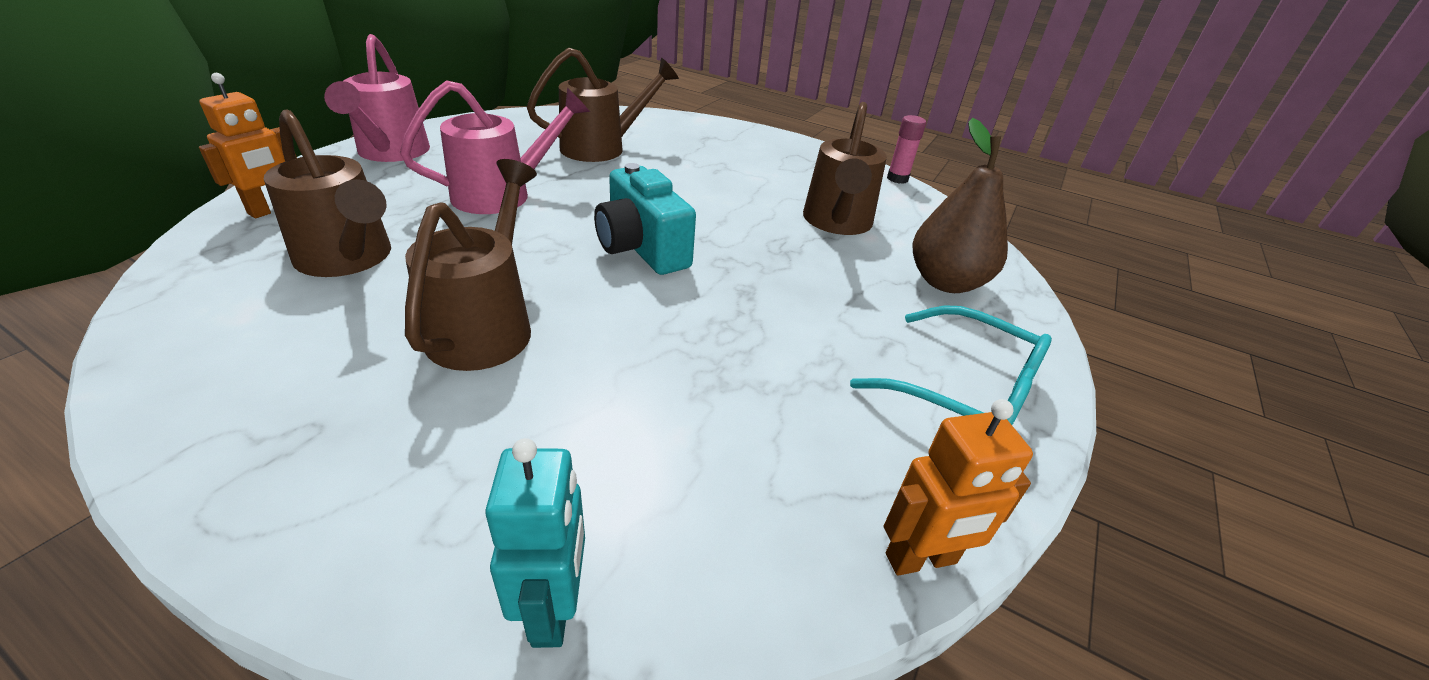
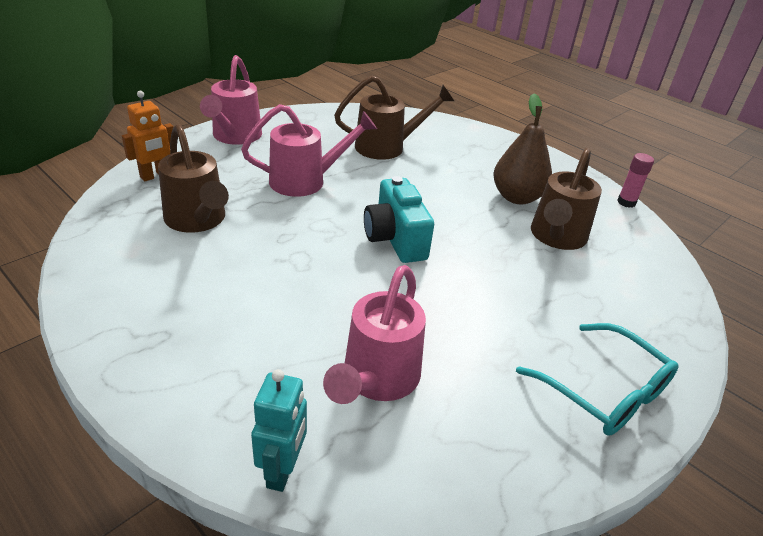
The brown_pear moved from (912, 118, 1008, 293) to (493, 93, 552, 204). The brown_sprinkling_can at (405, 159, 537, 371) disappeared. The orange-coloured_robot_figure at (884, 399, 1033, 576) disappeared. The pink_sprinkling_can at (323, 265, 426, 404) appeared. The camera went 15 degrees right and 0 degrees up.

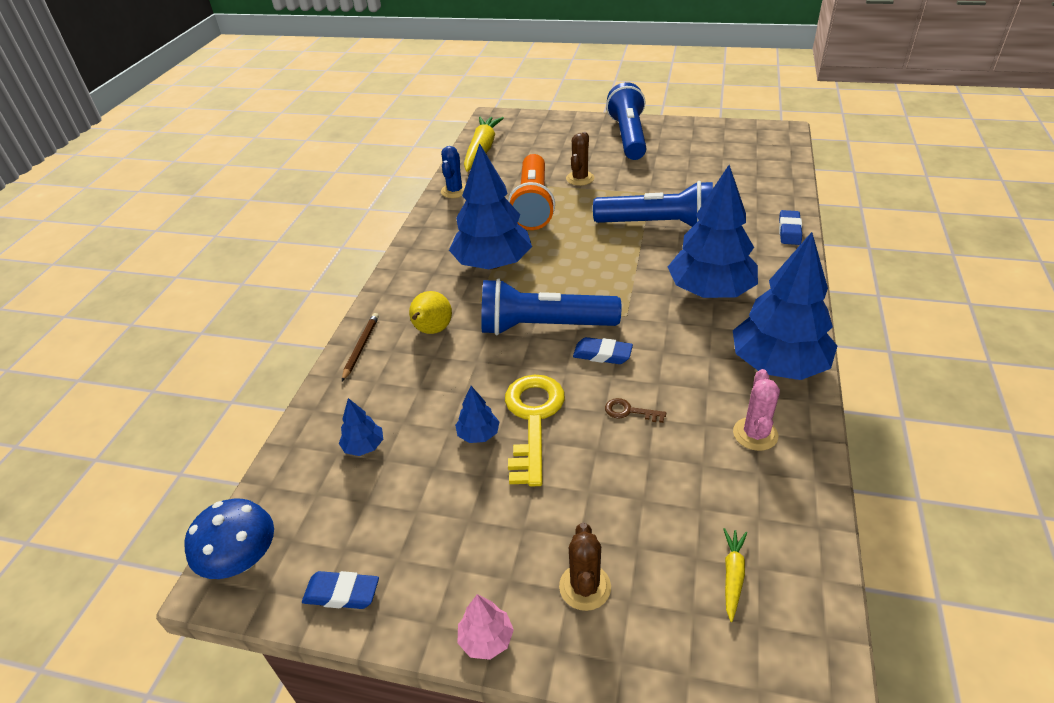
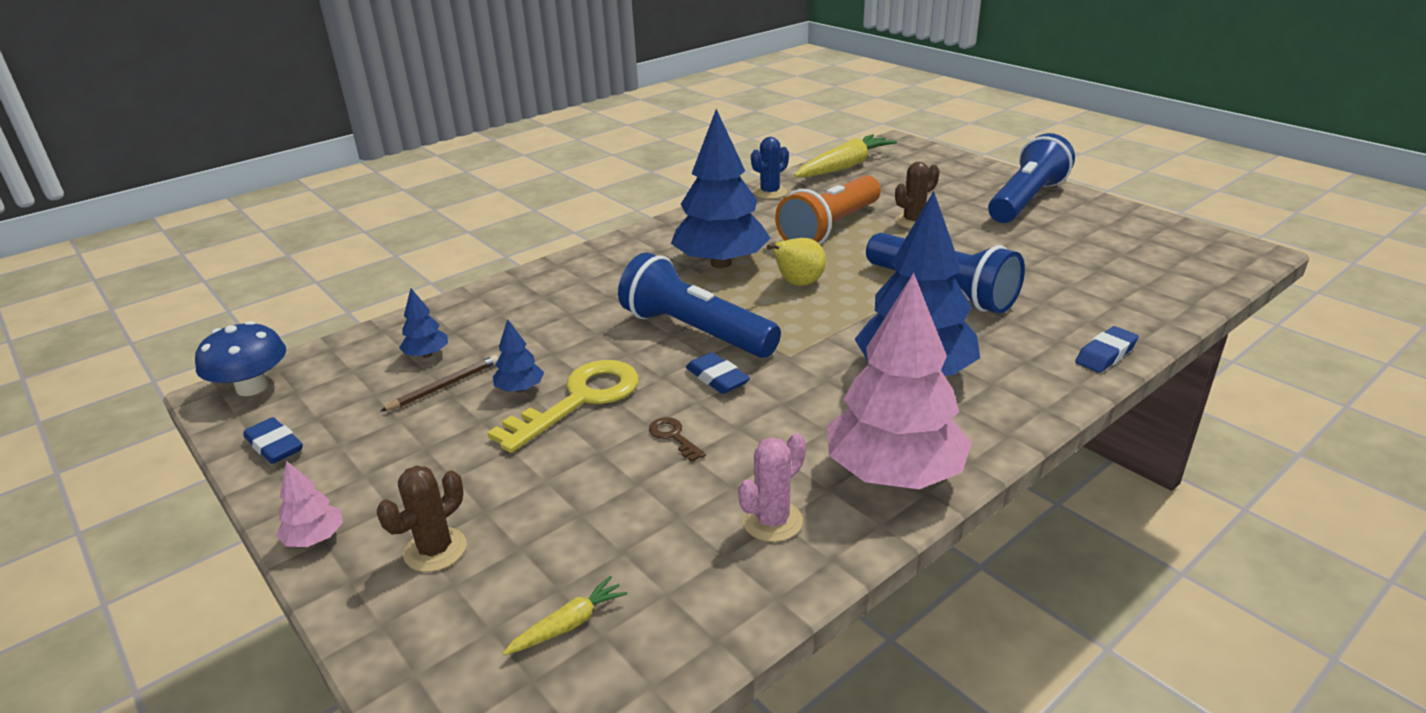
The blue_toy_tree at (733, 232, 837, 380) became the pink_toy_tree at (827, 273, 972, 489). The bright_yellow_pear moved from (409, 291, 452, 334) to (766, 238, 826, 286). The brown_wooden_pencil moved from (342, 313, 379, 381) to (381, 355, 498, 411). The camera went 35 degrees right and 10 degrees down.

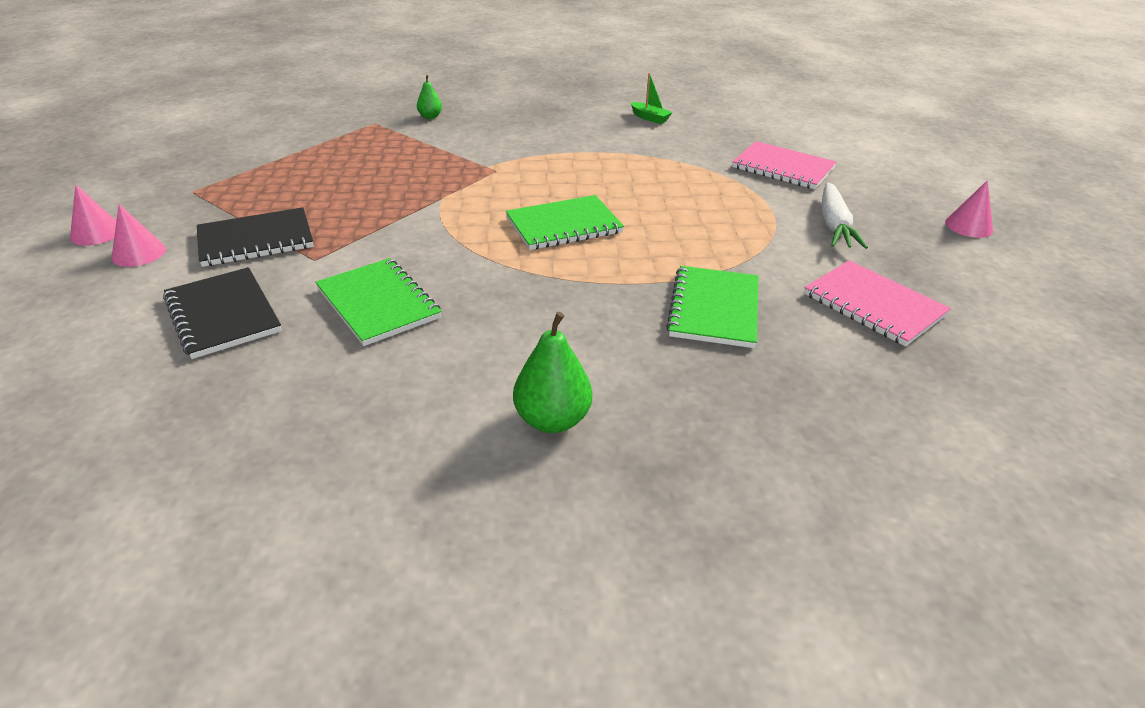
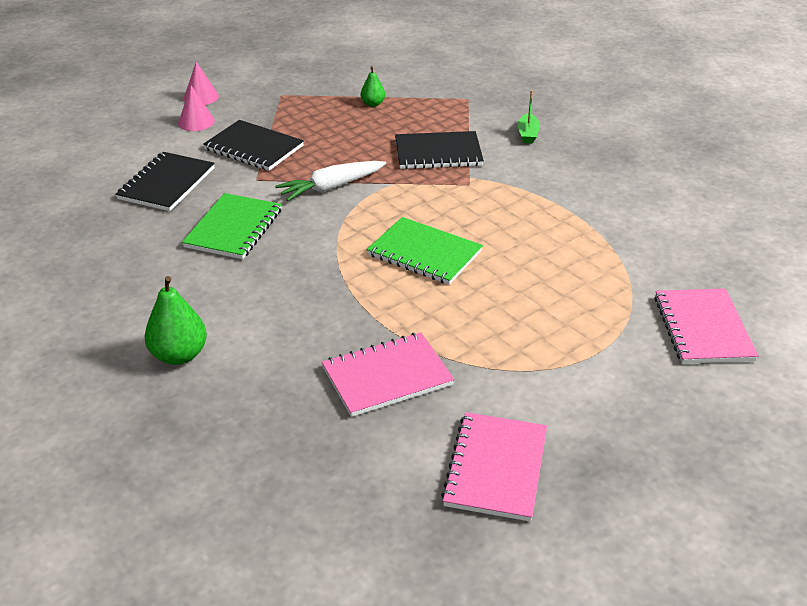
The emerald_boat moved from (631, 73, 673, 124) to (518, 90, 540, 144). The emerald_pear moved from (417, 75, 442, 119) to (361, 66, 385, 107). The pink_solid_cone at (945, 180, 993, 238) disappeared. The snow-white_root_vegetable moved from (822, 182, 868, 249) to (275, 161, 386, 201). The emerald_notepad at (666, 266, 759, 348) became the pink_notepad at (322, 332, 454, 417). The black_notepad at (395, 131, 484, 169) appeared. The camera went 55 degrees right and 0 degrees up.

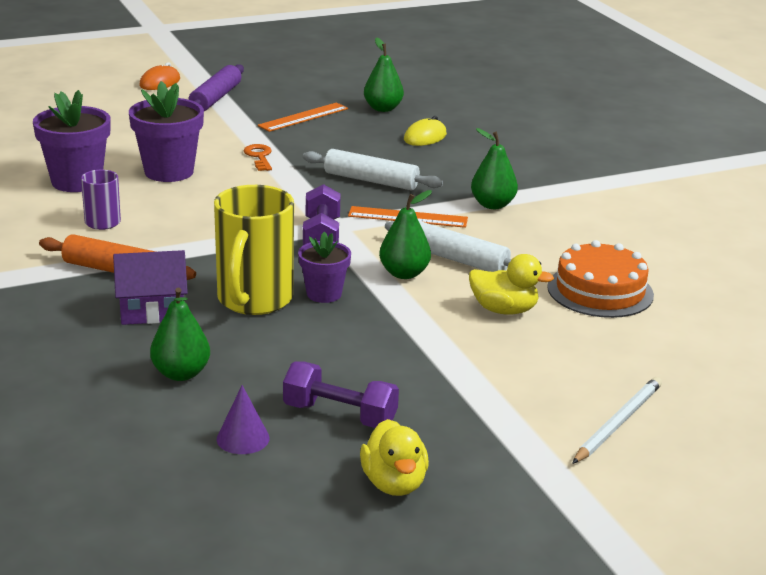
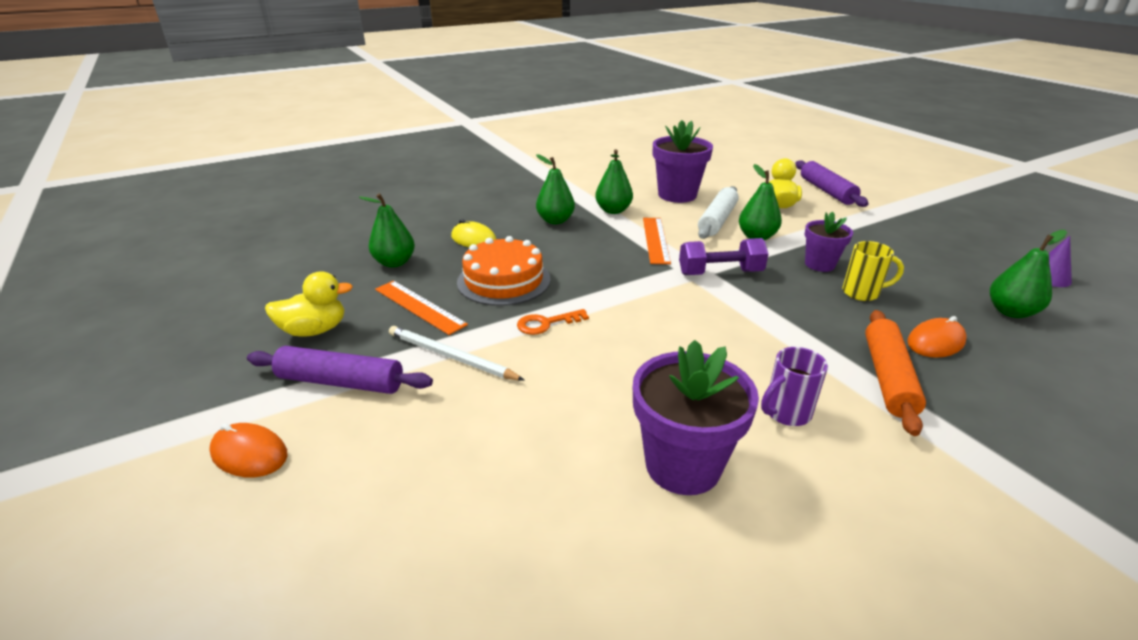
The violet_flower_pot moved from (129, 81, 204, 182) to (653, 120, 713, 203). The snow-white_rolling_pin at (303, 149, 443, 190) disappeared. The bright_yellow_mug at (214, 185, 294, 315) changed to 0.52 times the size. The orange-coloured_layer_cake moved from (547, 240, 654, 318) to (457, 236, 551, 306). The violet_house at (113, 250, 188, 325) was replaced by the orange-coloured_computer_mouse at (907, 316, 967, 358). The violet_dumbbell at (283, 361, 399, 428) disappeared. The snow-white_wooden_pencil moved from (572, 377, 662, 464) to (389, 326, 525, 381). The bright_yellow_toy_duck moved from (360, 419, 429, 496) to (265, 271, 353, 337). The emerald_pear at (536, 154, 575, 224) appeared. The violet_rolling_pin at (795, 160, 869, 207) appeared. The camera went 95 degrees left and 5 degrees up.

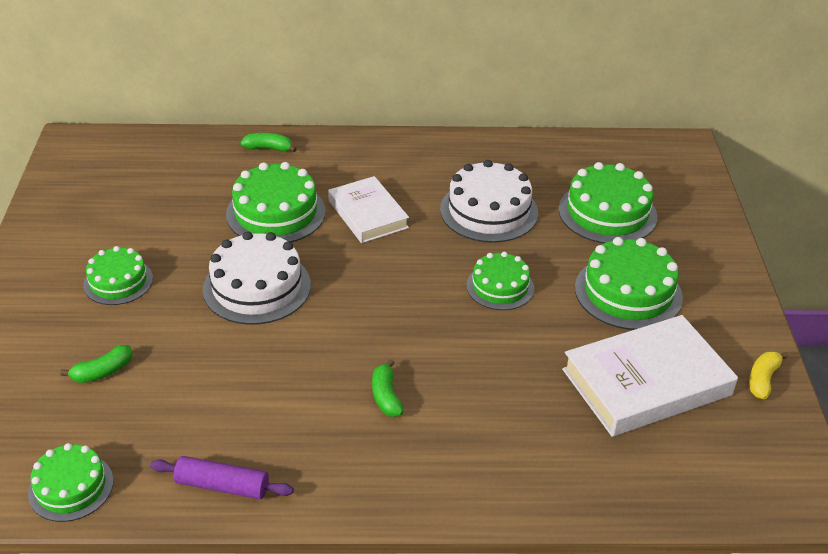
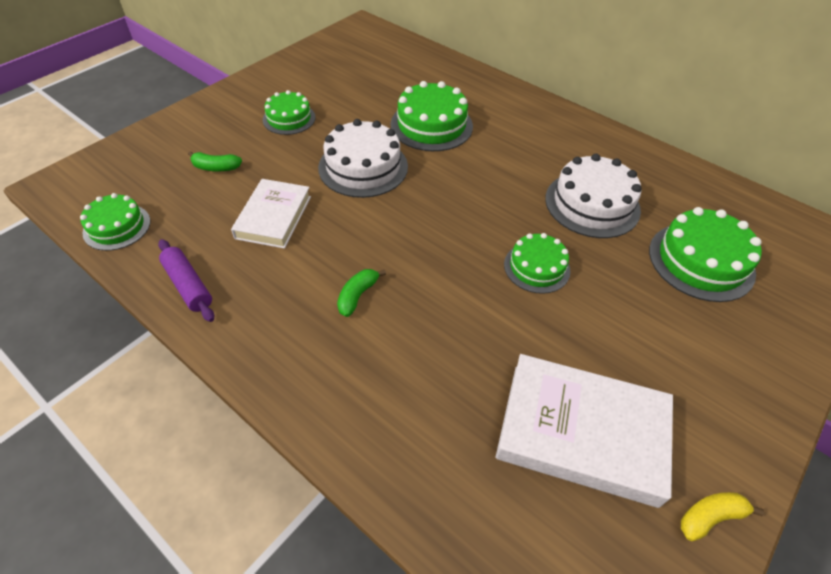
The emerald_banana at (241, 133, 297, 152) disappeared. The snow-white_hardcover moved from (328, 176, 409, 243) to (231, 179, 311, 249). The emerald_layer_cake at (575, 237, 683, 330) disappeared. The camera went 40 degrees right and 10 degrees up.

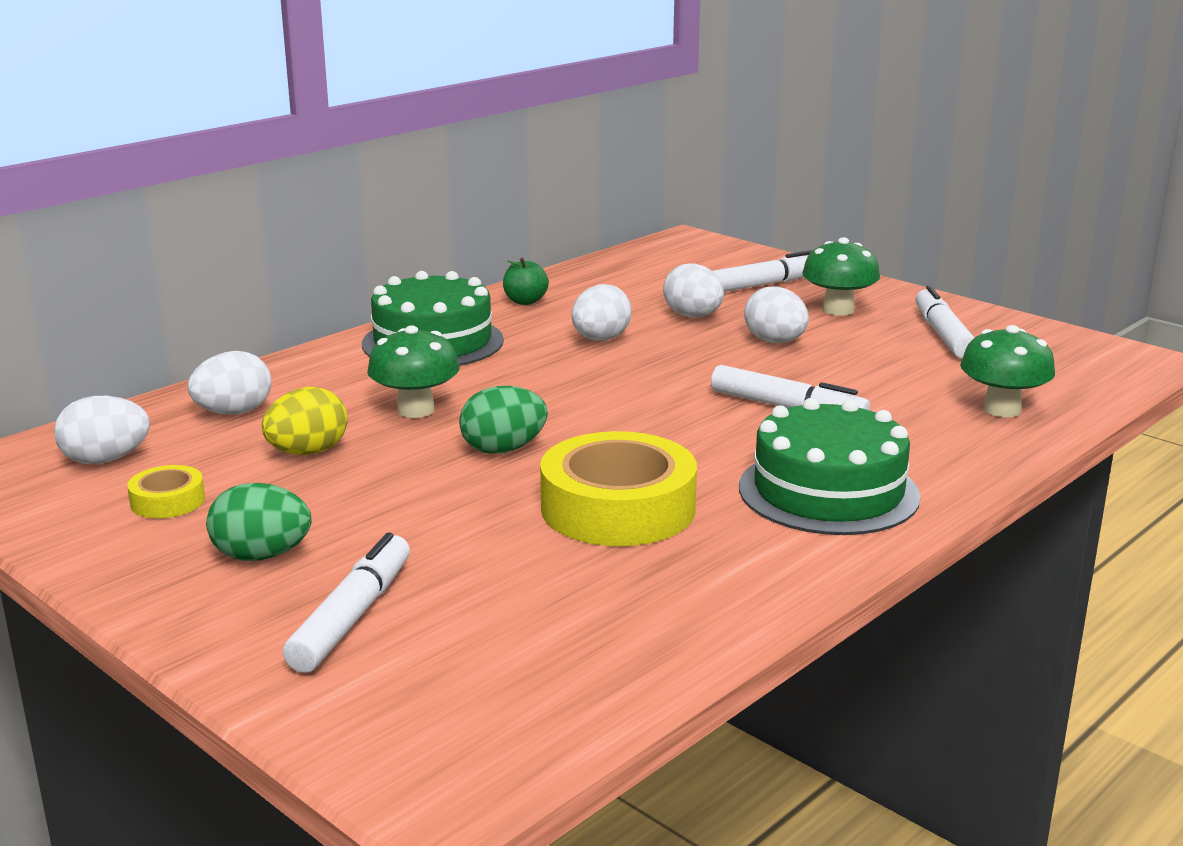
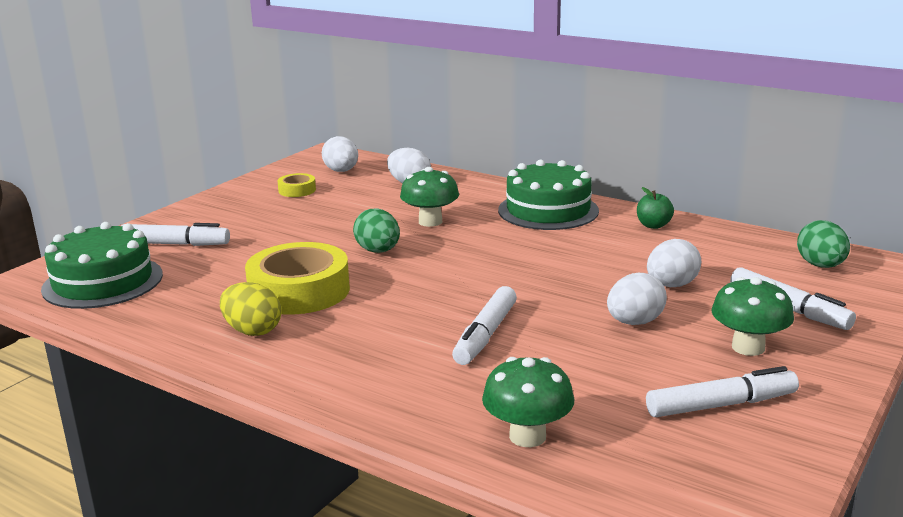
The snow-white_egg_shape at (572, 284, 632, 341) disappeared. The bright_yellow_egg_shape moved from (262, 387, 348, 455) to (220, 282, 281, 336). The emerald_layer_cake moved from (739, 398, 921, 535) to (41, 222, 163, 309). The emerald_egg_shape moved from (206, 483, 312, 561) to (797, 220, 850, 268). The camera went 80 degrees right and 0 degrees up.

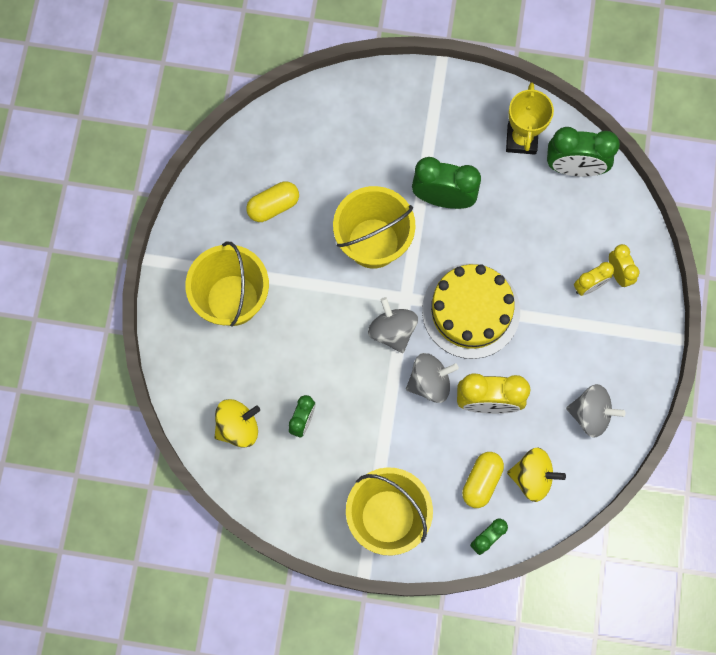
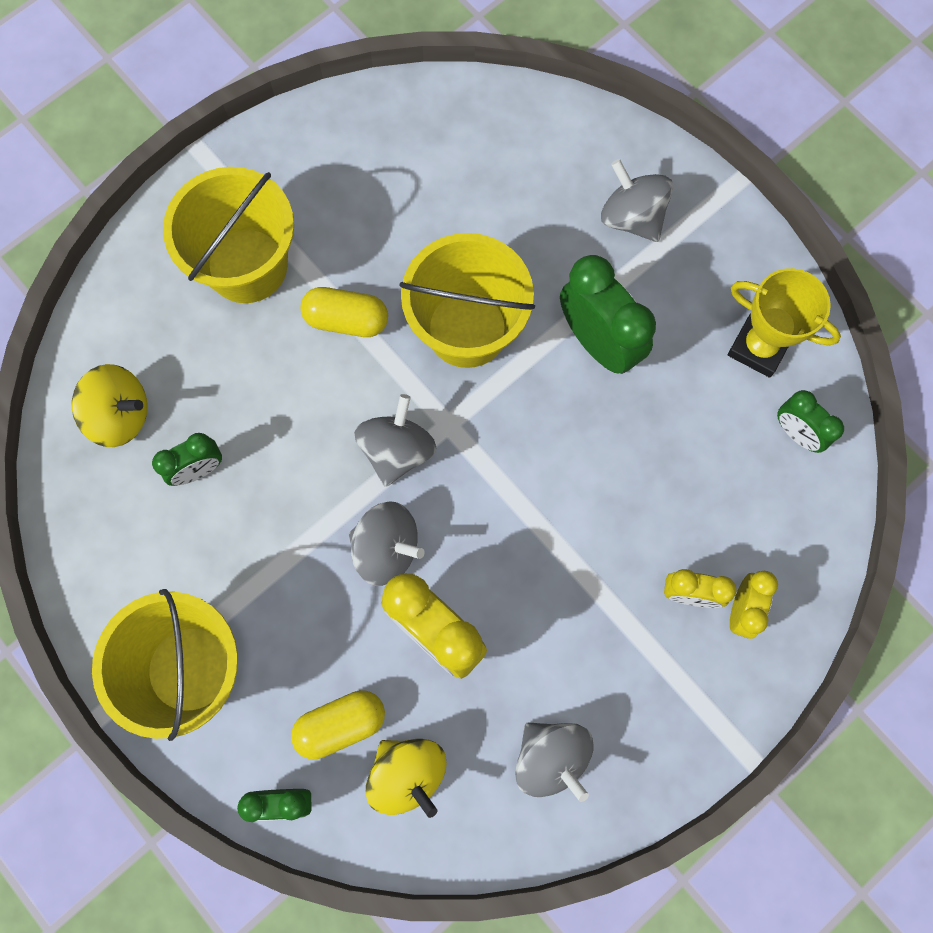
The bright_yellow_award_cup at (506, 82, 554, 155) turned 75 degrees clockwise. The emerald_alarm_clock at (547, 127, 620, 177) changed to 0.58 times the size. The bright_yellow_capsule moved from (247, 182, 299, 222) to (300, 287, 388, 337). The bright_yellow_layer_cake at (422, 263, 520, 359) disappeared. The gray_toy_top at (601, 159, 673, 242) appeared. The camera went 40 degrees right and 0 degrees up.

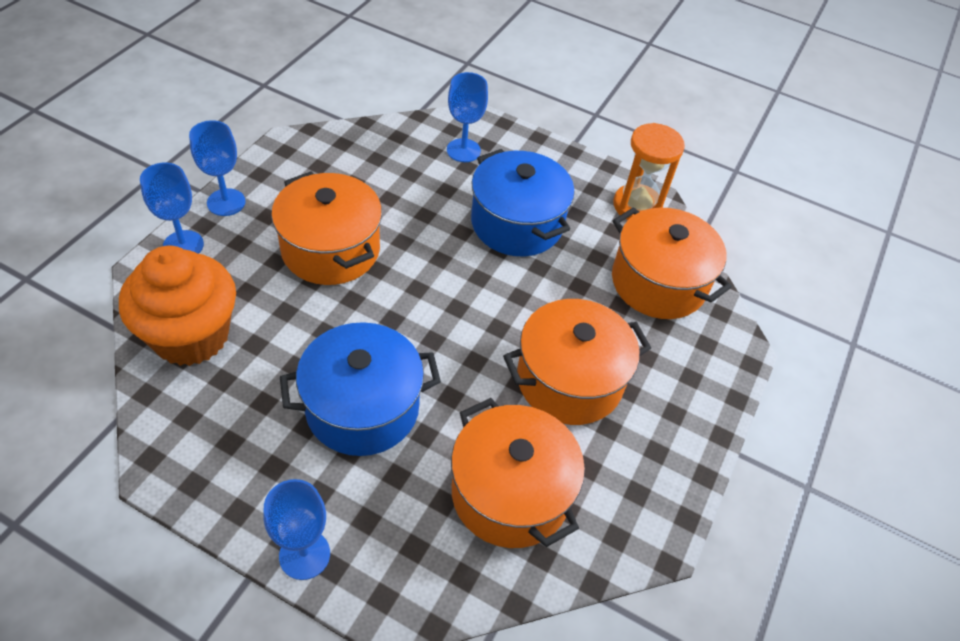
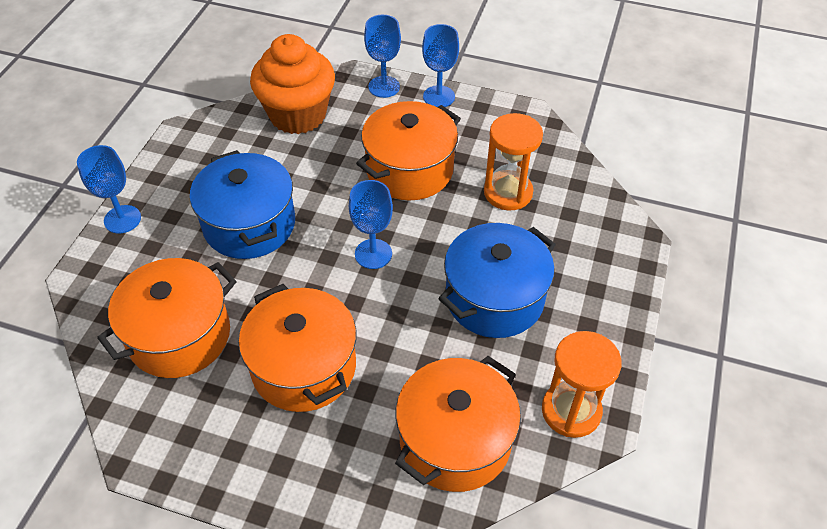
The blue_chalice moved from (447, 72, 488, 162) to (349, 180, 393, 269). The orange-coloured_sandglass at (484, 113, 543, 211) appeared. The camera went 85 degrees right and 0 degrees up.

